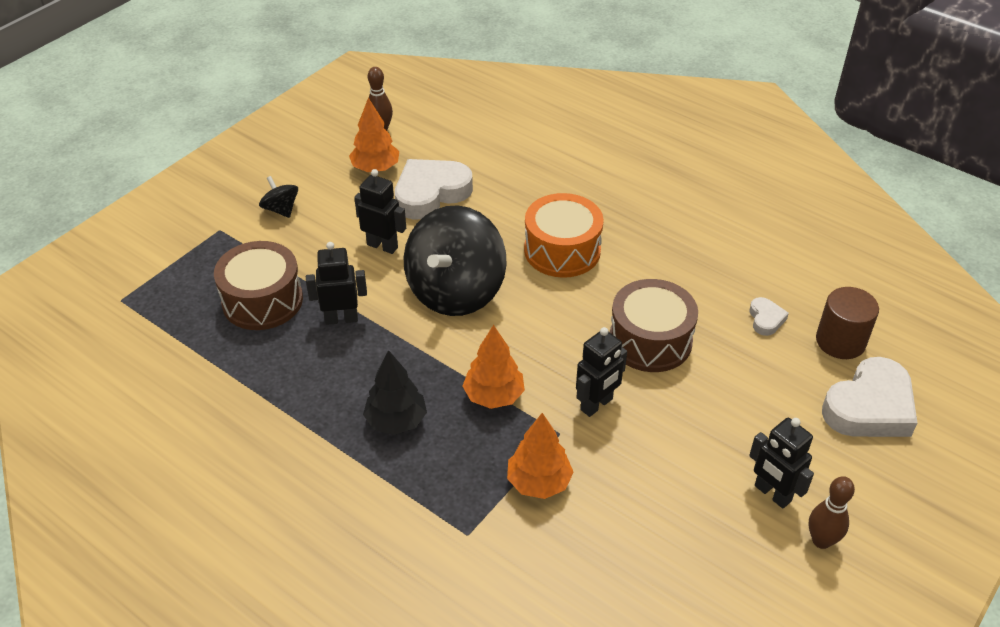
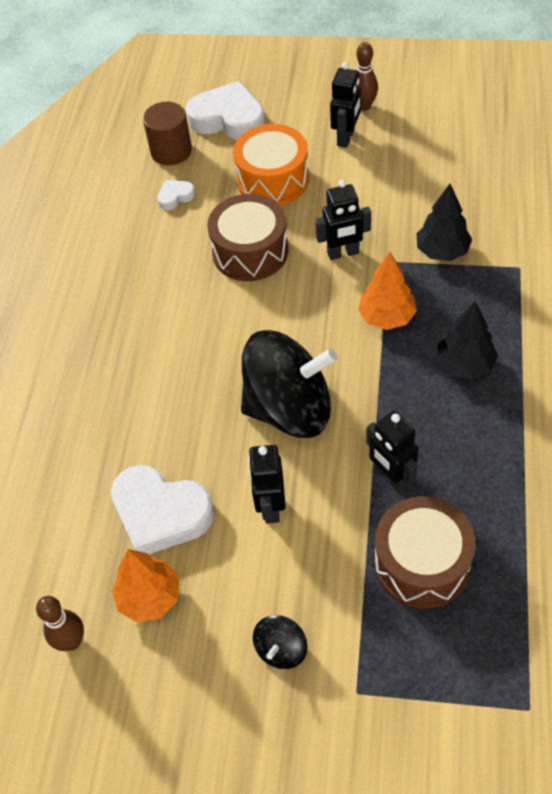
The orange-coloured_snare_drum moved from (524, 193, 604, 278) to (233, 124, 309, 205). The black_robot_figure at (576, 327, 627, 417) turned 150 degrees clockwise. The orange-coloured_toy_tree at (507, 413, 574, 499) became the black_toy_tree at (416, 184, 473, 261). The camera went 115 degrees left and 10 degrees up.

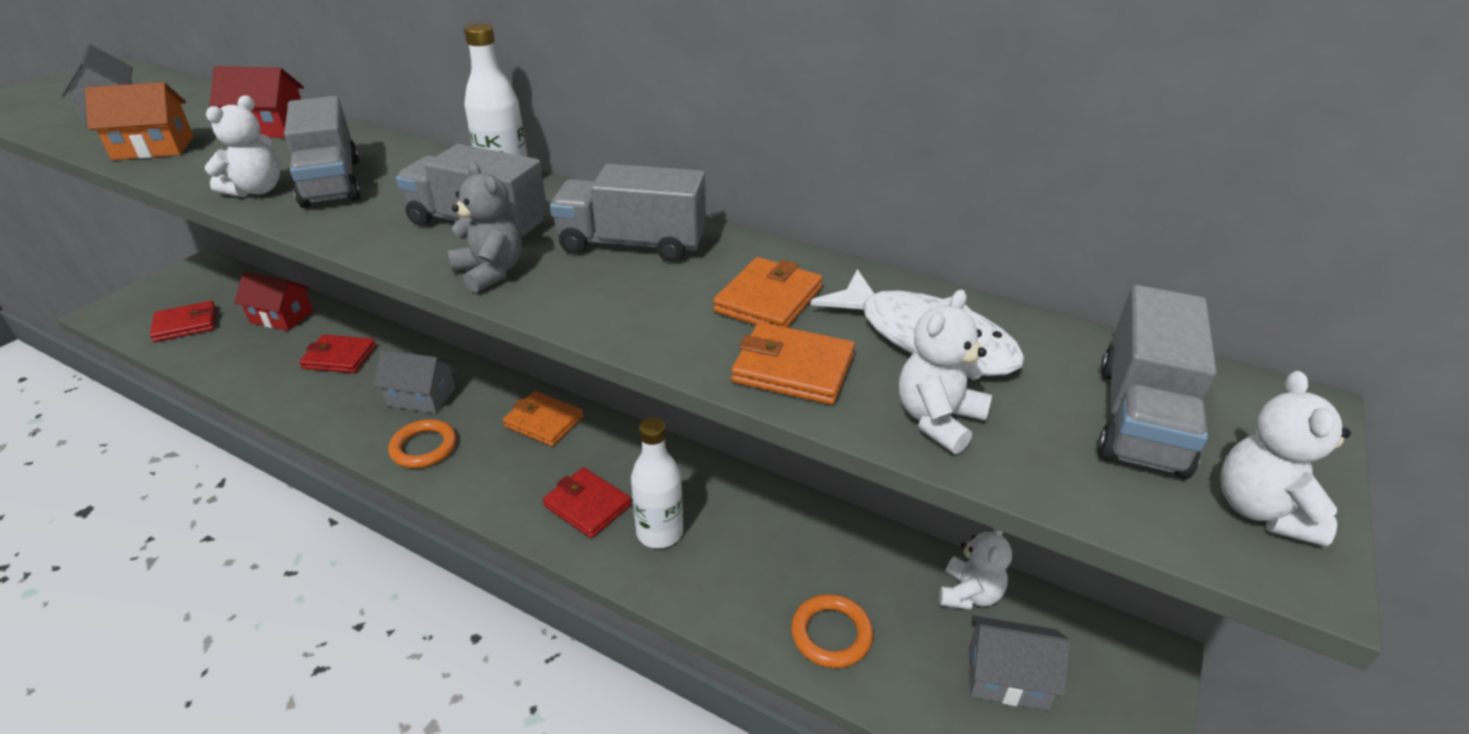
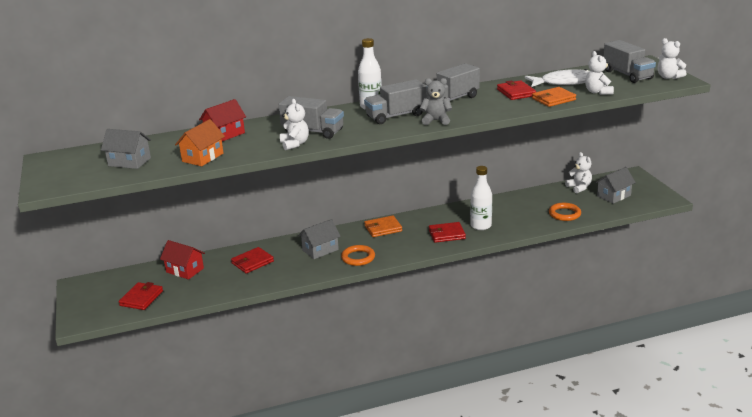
The orange-coloured_billfold at (713, 257, 823, 328) became the crimson_billfold at (497, 80, 536, 100). The crimson_house at (234, 272, 313, 331) turned 60 degrees clockwise. The camera went 45 degrees left and 10 degrees down.

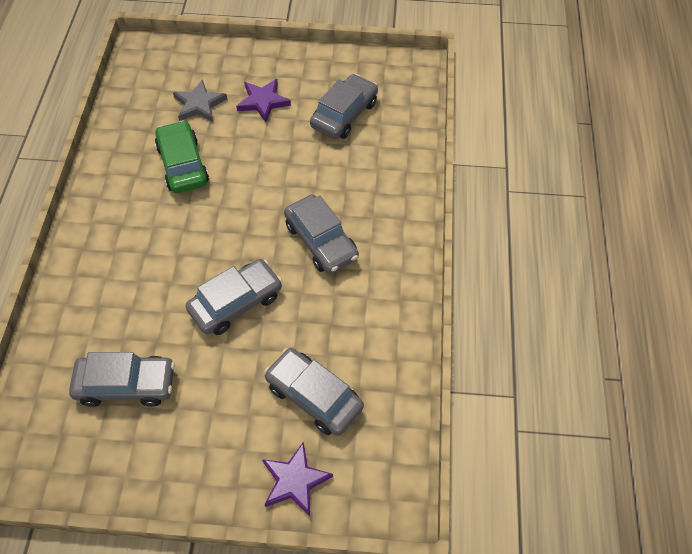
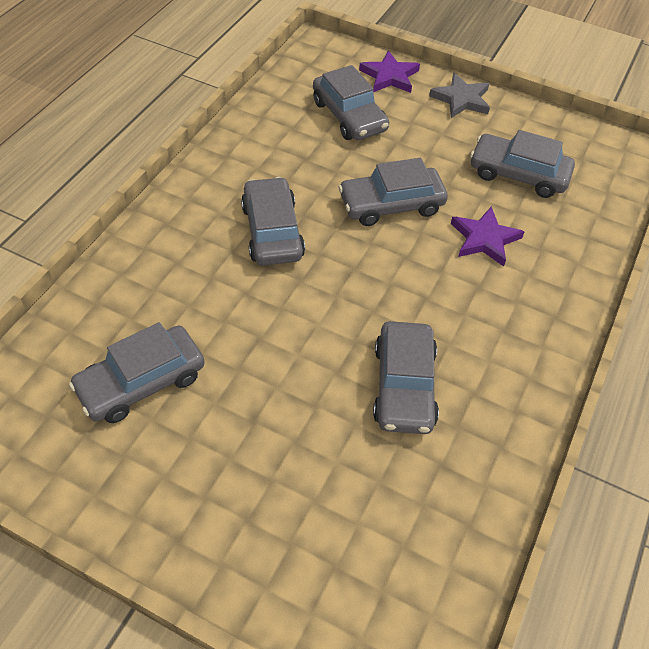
The violet_star_shape moved from (236, 79, 291, 122) to (451, 206, 524, 267). The gray_star_shape moved from (173, 80, 227, 122) to (429, 73, 490, 118). The emerald_car at (155, 120, 209, 193) became the gray_car at (373, 321, 439, 434). The camera went 160 degrees left and 5 degrees down.

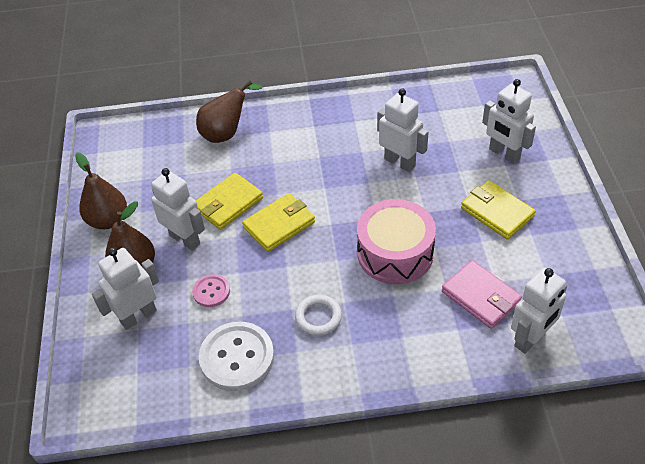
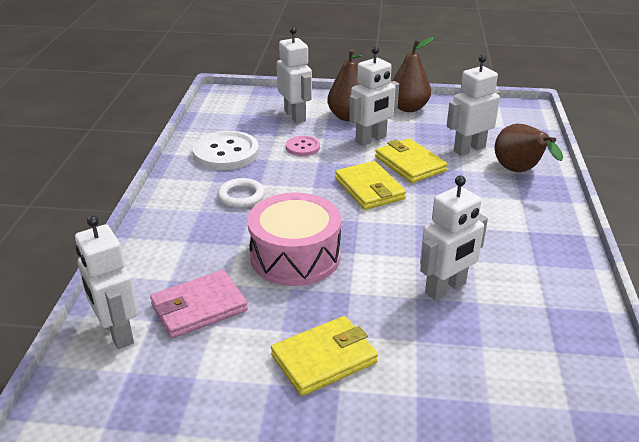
The snow-white_robot_figure moved from (482, 79, 536, 164) to (447, 55, 500, 156). The camera went 100 degrees right and 15 degrees down.

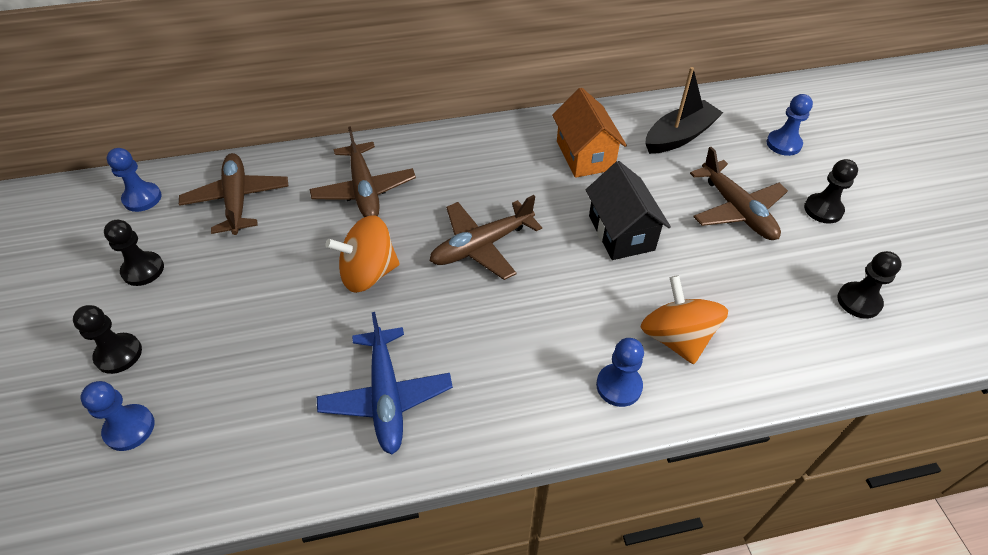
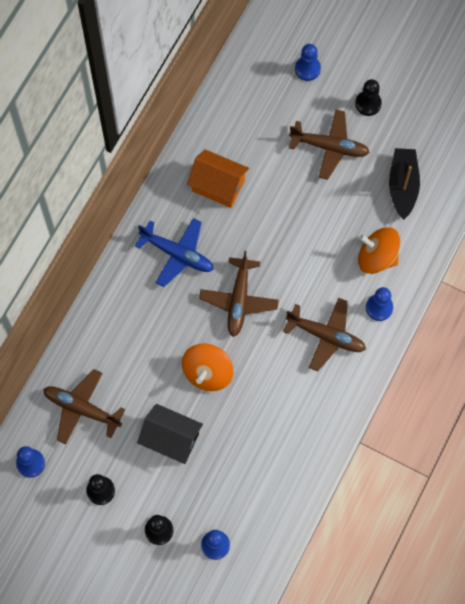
The black_boat moved from (645, 67, 723, 154) to (389, 148, 420, 220). The brown_aeroplane moved from (310, 126, 416, 217) to (283, 298, 366, 372). The black_house moved from (585, 161, 671, 260) to (137, 404, 203, 464). The black_chess_pawn at (837, 251, 902, 319) disappeared. The blue_aeroplane moved from (317, 312, 453, 454) to (135, 218, 214, 287). The camera went 50 degrees left and 20 degrees up.

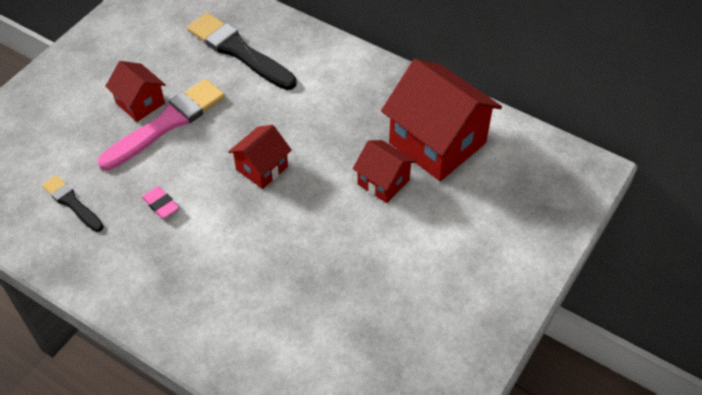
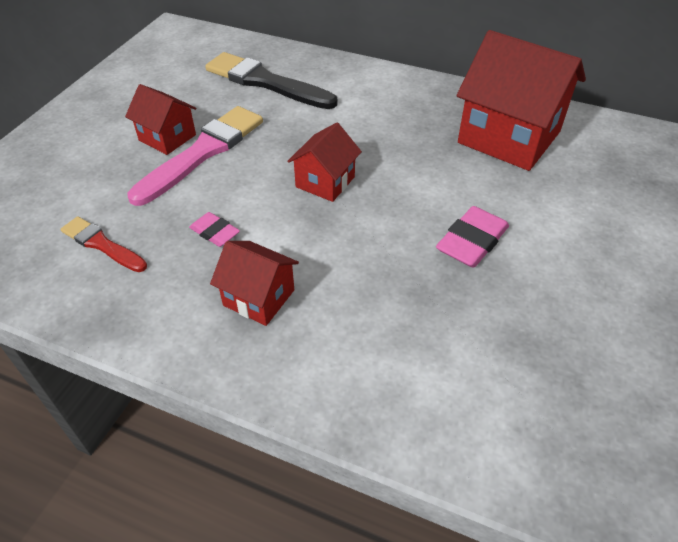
The crimson_house moved from (353, 140, 416, 203) to (210, 241, 299, 326). The black_paintbrush at (42, 175, 104, 232) became the crimson_paintbrush at (61, 216, 147, 272). The pink_eraser at (436, 206, 509, 268) appeared. The camera went 10 degrees left and 5 degrees down.

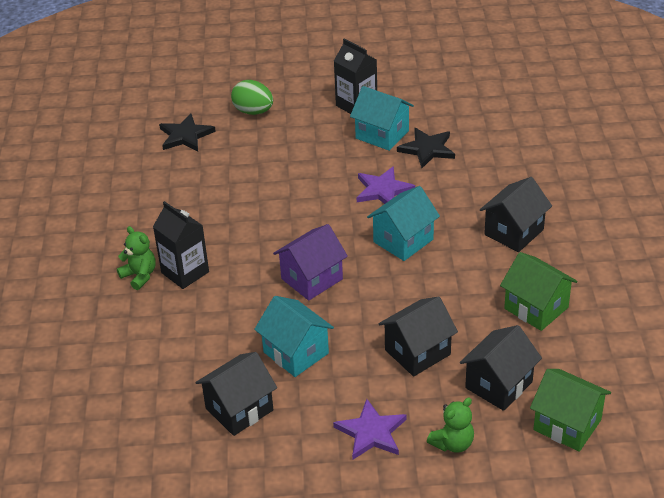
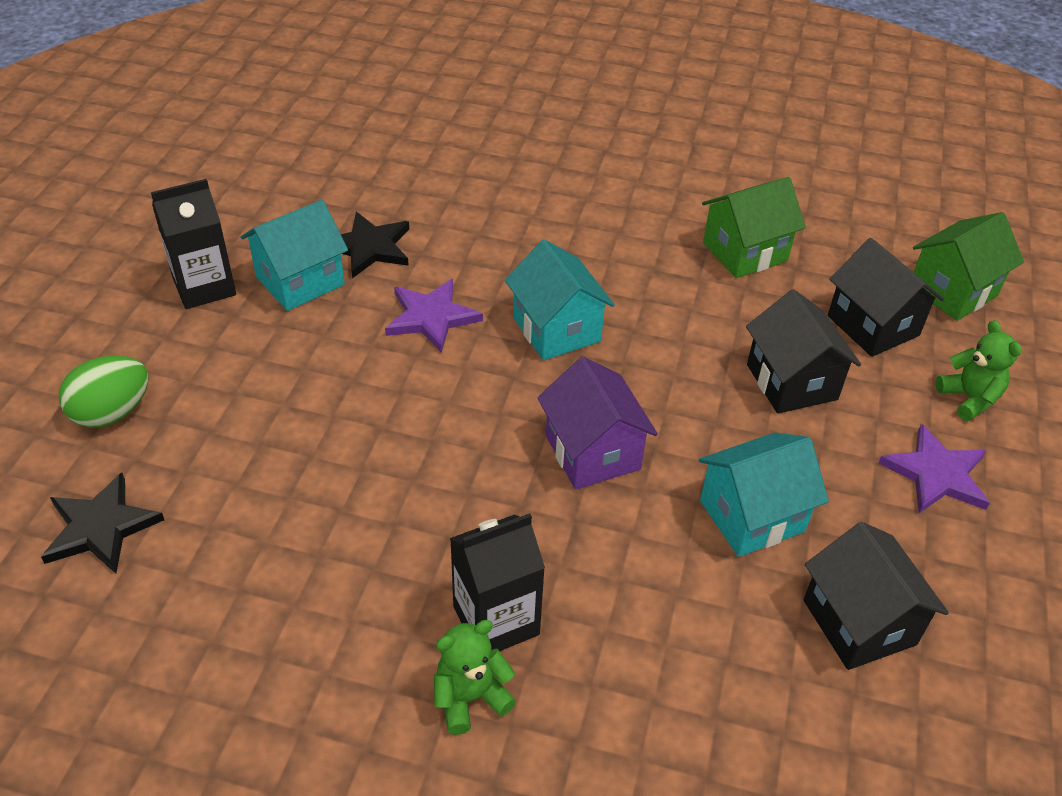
The black_house at (480, 177, 552, 252) disappeared. The camera went 75 degrees left and 5 degrees up.

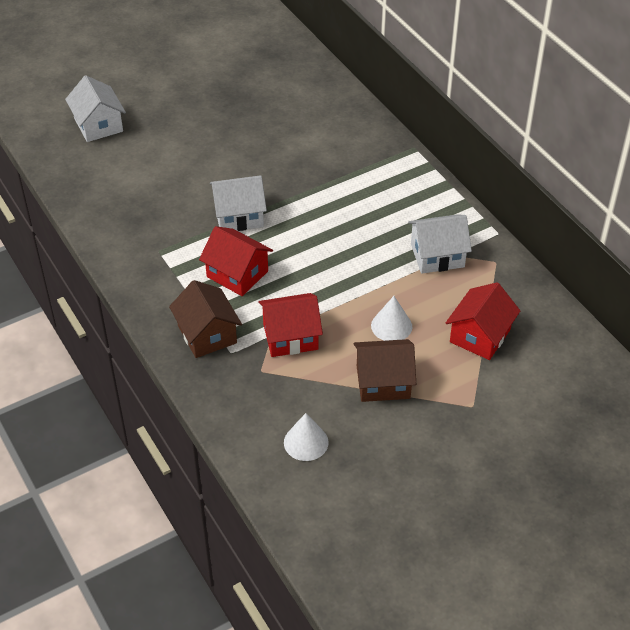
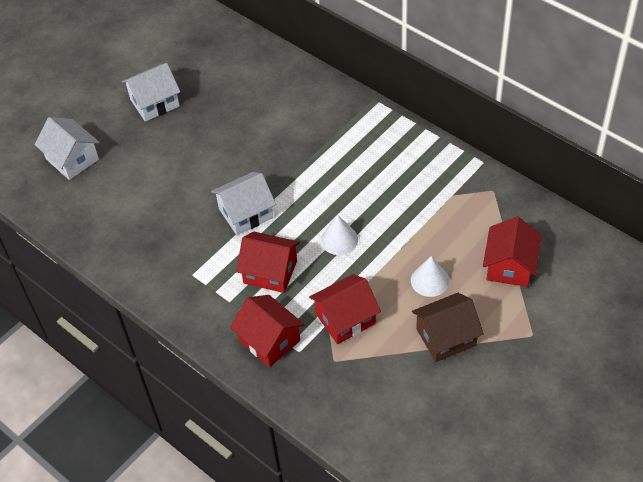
The snow-white_house moved from (408, 214, 472, 274) to (122, 63, 180, 122). The brown_house at (169, 280, 242, 358) became the crimson_house at (230, 295, 305, 367). The snow-white_solid_cone moved from (284, 413, 329, 461) to (321, 215, 358, 255). The camera went 15 degrees left and 5 degrees up.

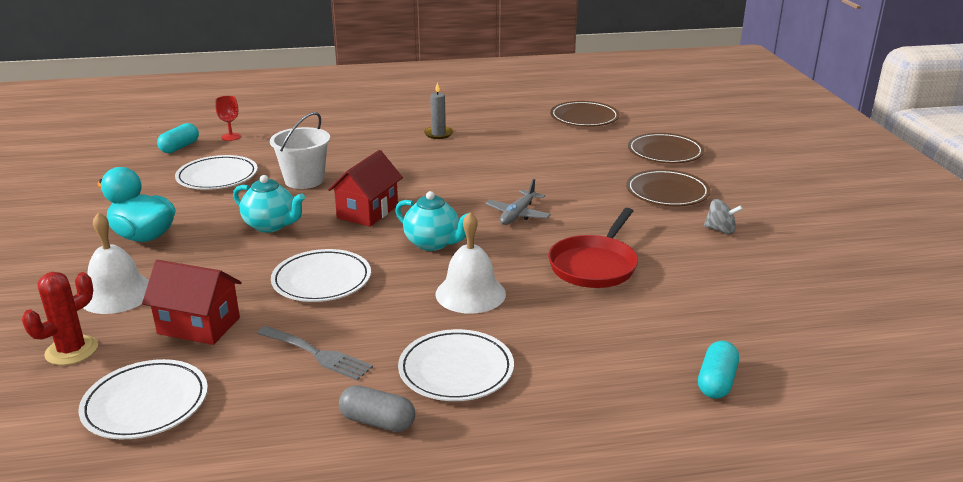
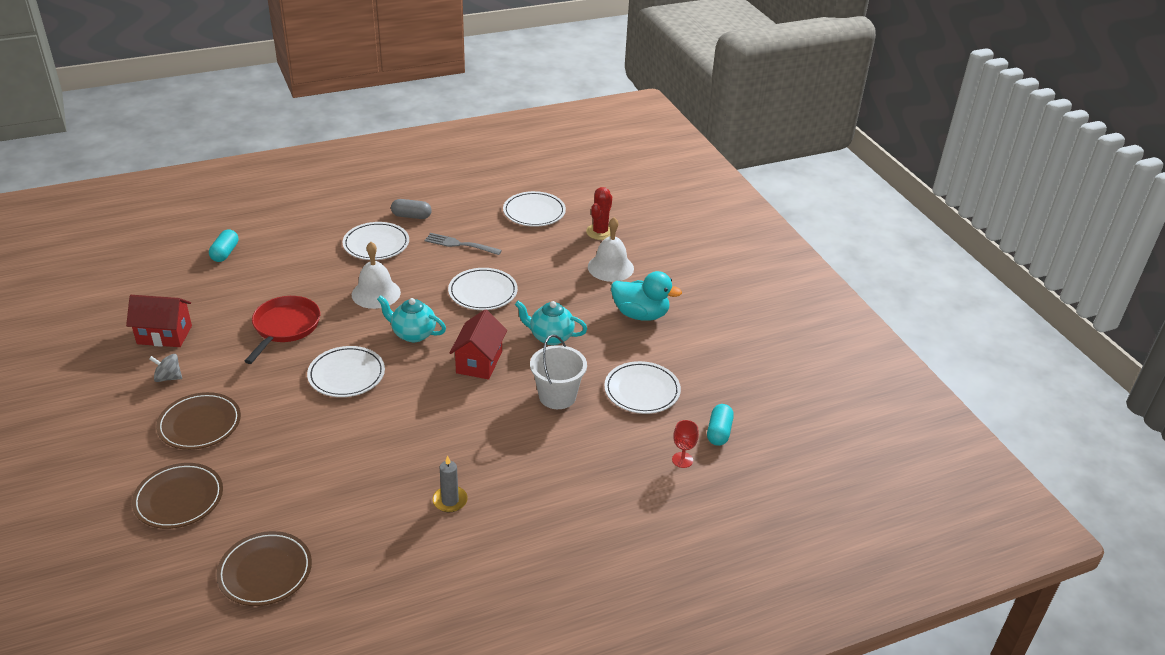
The gray_aeroplane at (485, 179, 551, 225) was replaced by the snow-white_flat_dish at (307, 346, 385, 397). The crimson_house moved from (142, 260, 242, 345) to (126, 295, 192, 347). The camera went 165 degrees right and 10 degrees up.

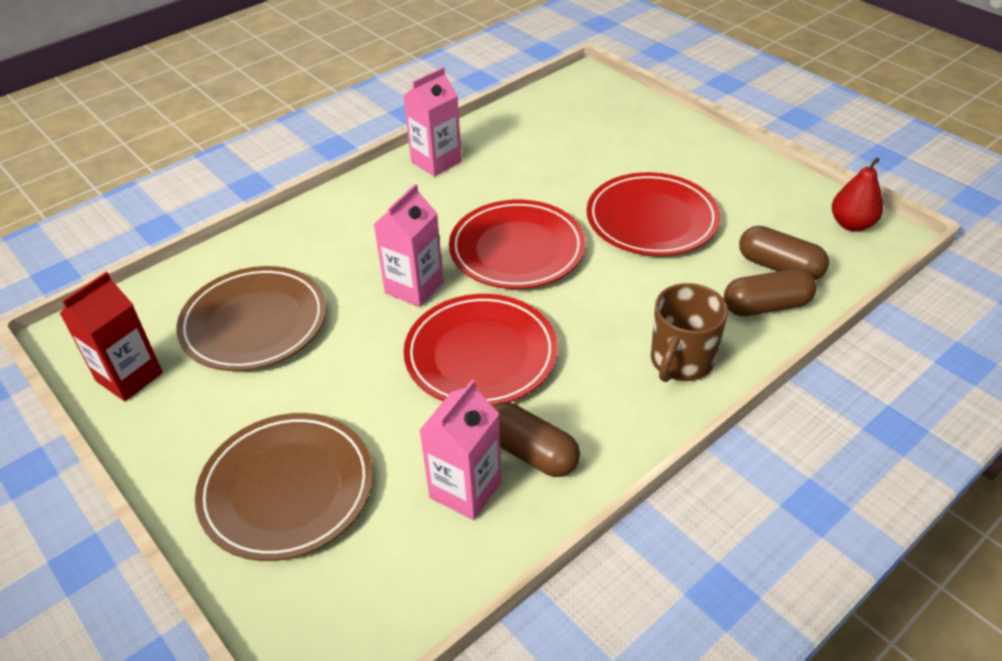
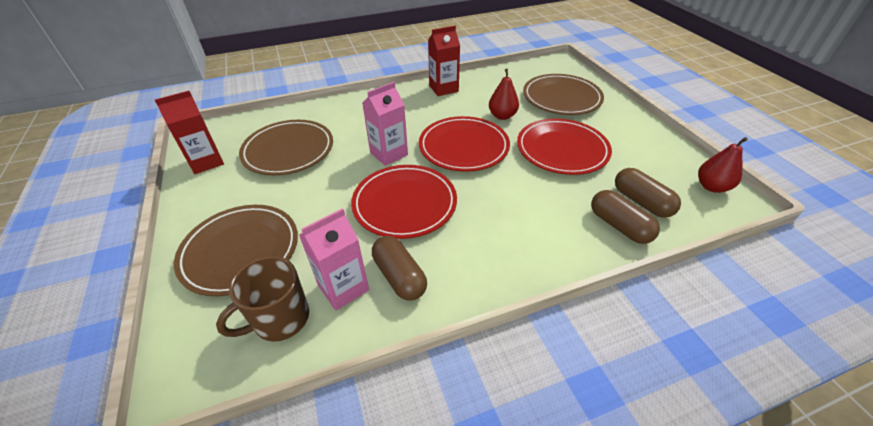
The pink_milk_carton at (404, 67, 462, 177) became the crimson_milk_carton at (428, 26, 460, 96). The brown_capsule at (724, 269, 816, 316) turned 45 degrees clockwise. The brown_mug moved from (651, 283, 728, 382) to (216, 256, 309, 342). The crimson_pear at (489, 69, 519, 120) appeared. The brown_flat_dish at (523, 74, 604, 115) appeared. The camera went 20 degrees right and 0 degrees up.

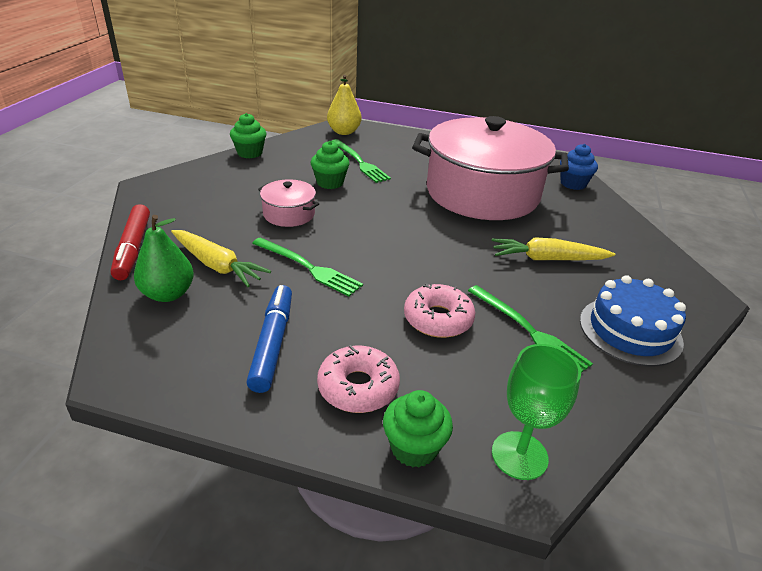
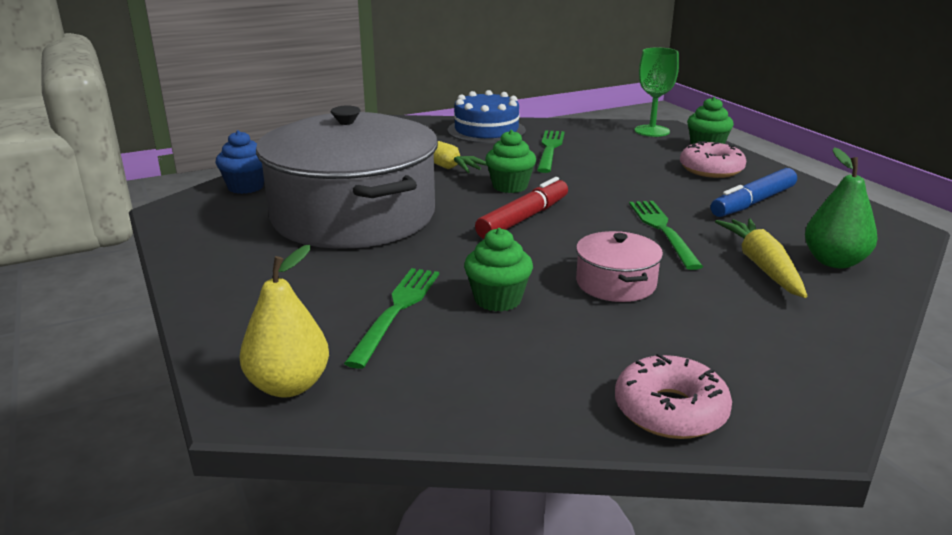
The emerald_muffin moved from (230, 113, 267, 159) to (485, 130, 536, 193). The pink_pot at (412, 116, 569, 220) became the gray_pot at (256, 106, 438, 249). The crimson_felt_pen moved from (111, 204, 150, 280) to (475, 177, 568, 239). The pink_doughnut moved from (404, 284, 475, 338) to (615, 353, 732, 439). The camera went 130 degrees left and 10 degrees down.

